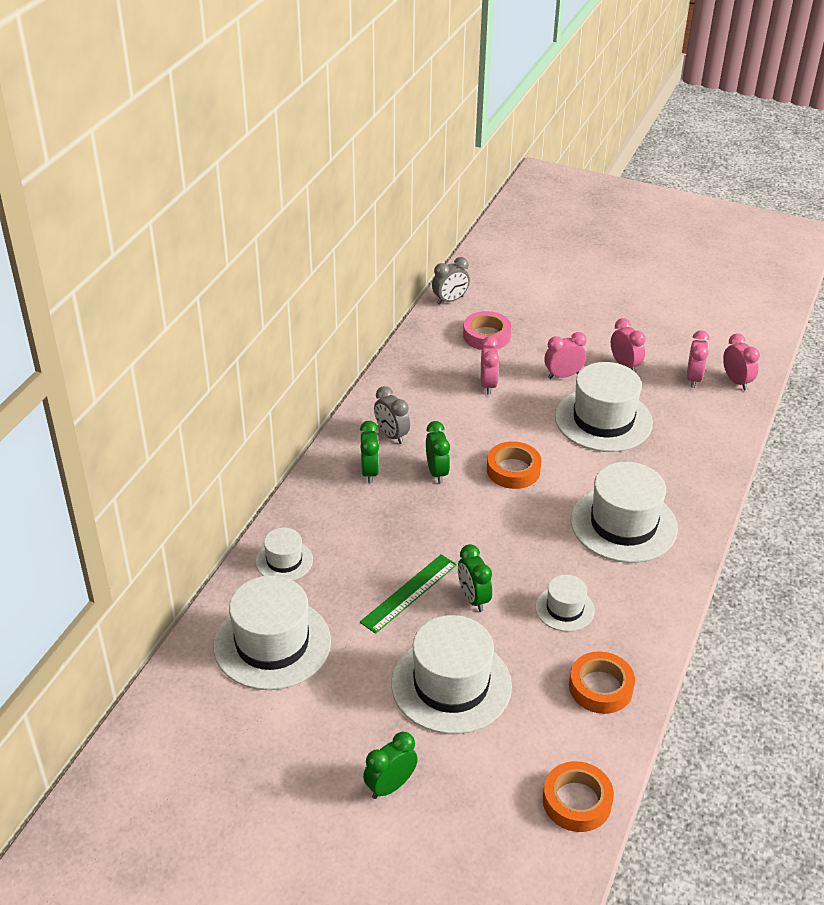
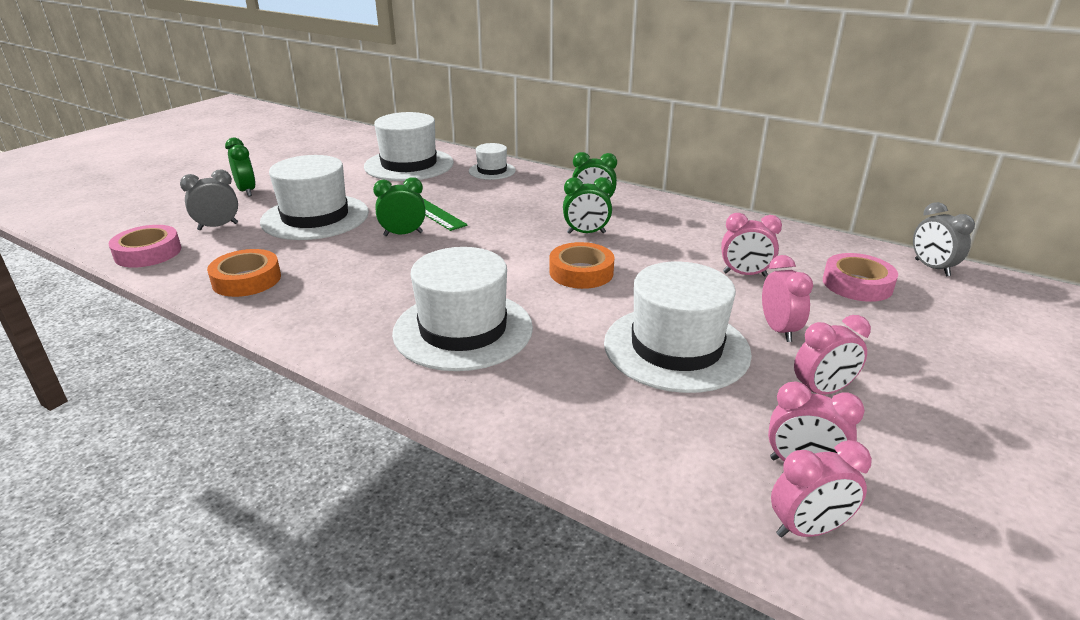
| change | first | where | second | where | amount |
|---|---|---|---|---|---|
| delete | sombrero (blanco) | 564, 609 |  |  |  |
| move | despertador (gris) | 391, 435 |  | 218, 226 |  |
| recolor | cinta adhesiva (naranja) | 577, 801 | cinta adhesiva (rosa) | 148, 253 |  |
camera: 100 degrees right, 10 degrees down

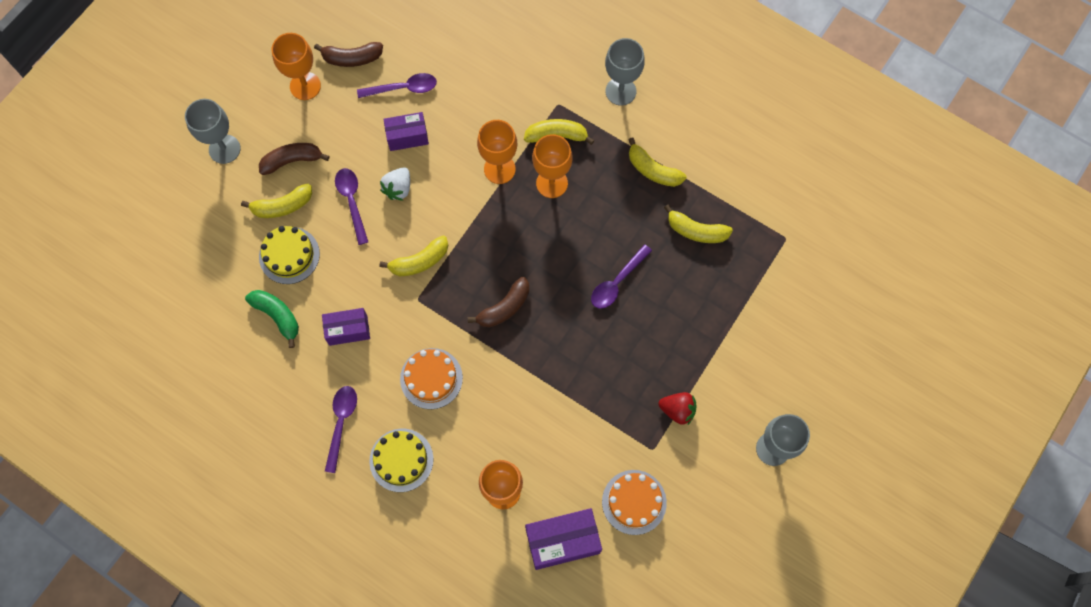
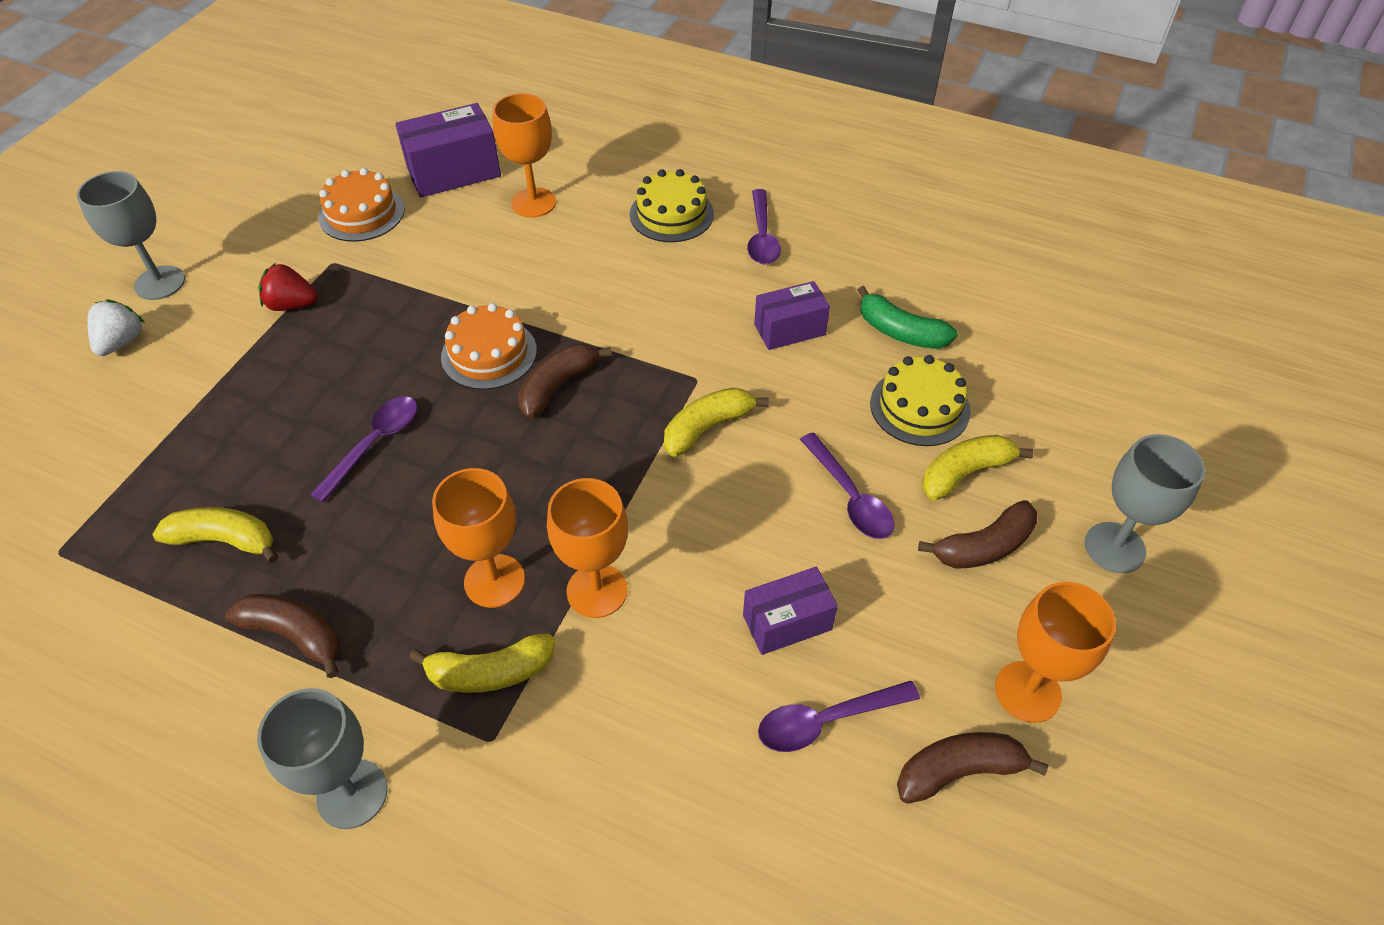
| change | first | where | second | where | amount |
|---|---|---|---|---|---|
| move | fresa (blanco) | 398, 188 |  | 122, 342 |  |
| move | tarta (naranja) | 431, 378 |  | 489, 353 |  |
| recolor | plátano (amarillo) | 653, 170 | plátano (marrón) | 295, 635 |  |
camera: 170 degrees right, 20 degrees down

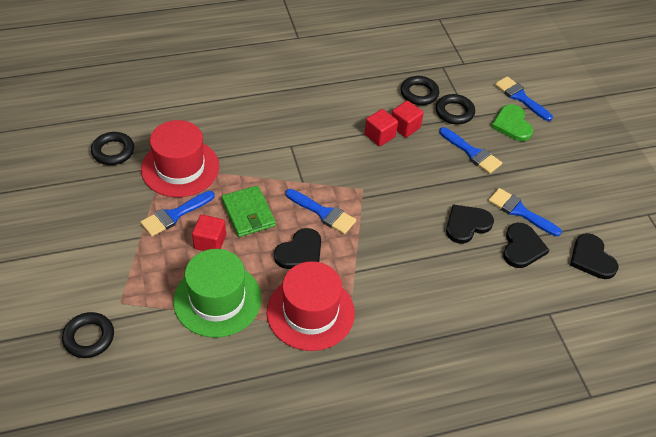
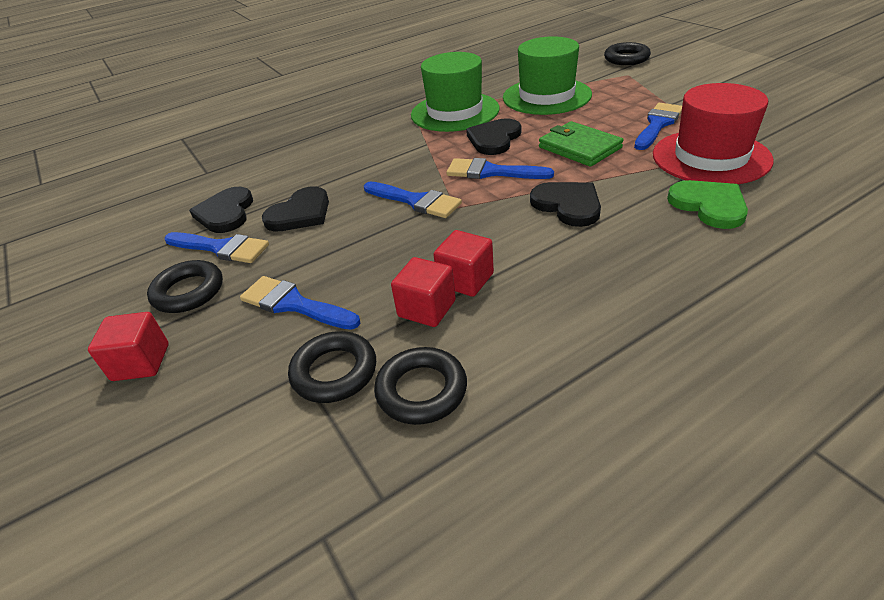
| change | first | where | second | where | amount |
|---|---|---|---|---|---|
| move | anillo (negro) | 113, 151 |  | 188, 292 |  |
| move | cubo (rojo) | 210, 242 |  | 141, 362 |  |
| move | corazón (verde) | 512, 124 |  | 709, 205 |  |
| move | pincel (azul) | 520, 97 |  | 416, 201 |  |
| move | corazón (negro) | 591, 258 |  | 568, 205 |  |
| recolor | sombrero (rojo) | 310, 312 | sombrero (verde) | 455, 112 |  |
camera: 170 degrees right, 10 degrees down

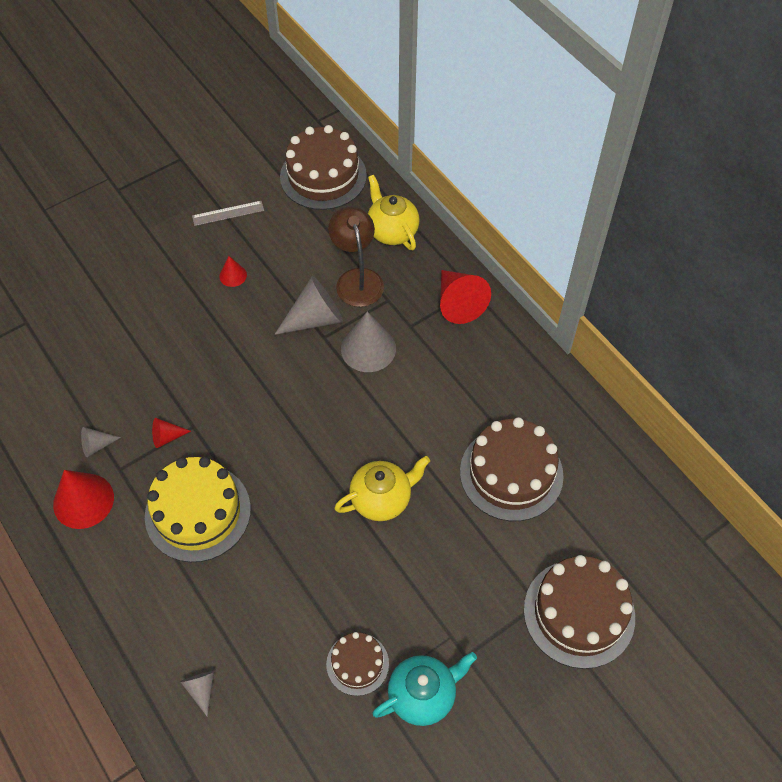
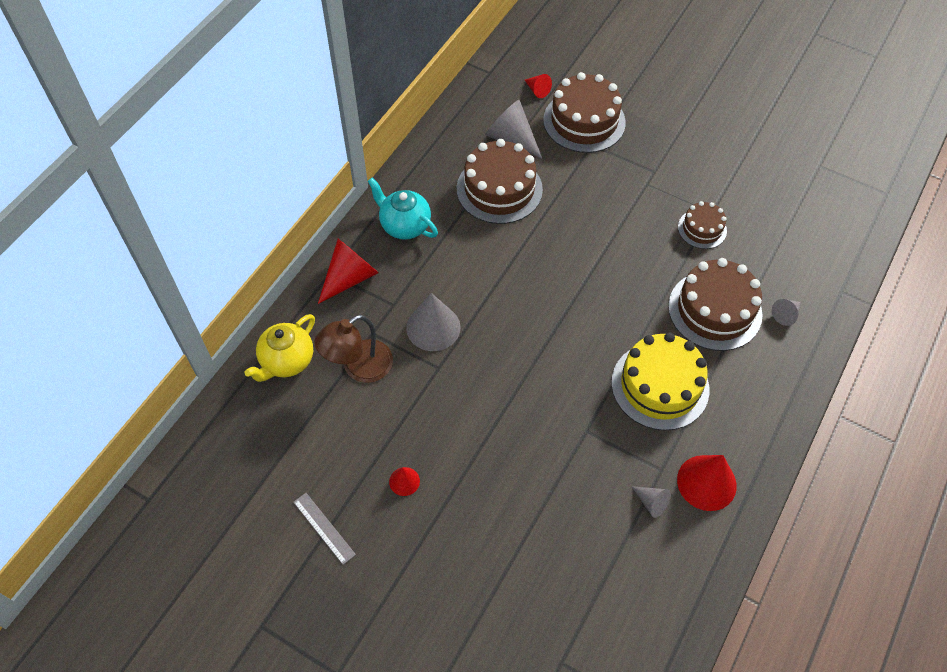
| change | first | where | second | where | amount |
|---|---|---|---|---|---|
| delete | tetera (amarillo) | 382, 499 |  |  |  |
| move | cono (rojo) | 167, 437 |  | 537, 90 |  |
| move | cono (gris) | 315, 318 |  | 511, 139 |  |
| move | tarta (marrón) | 323, 176 |  | 715, 310 |  |
| move | tetera (turquesa) | 423, 695 |  | 404, 225 |  |
camera: 115 degrees left, 0 degrees up

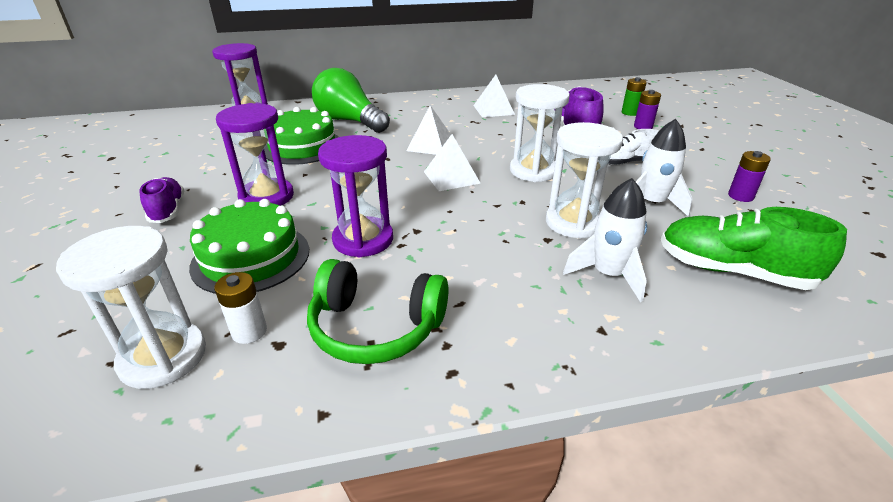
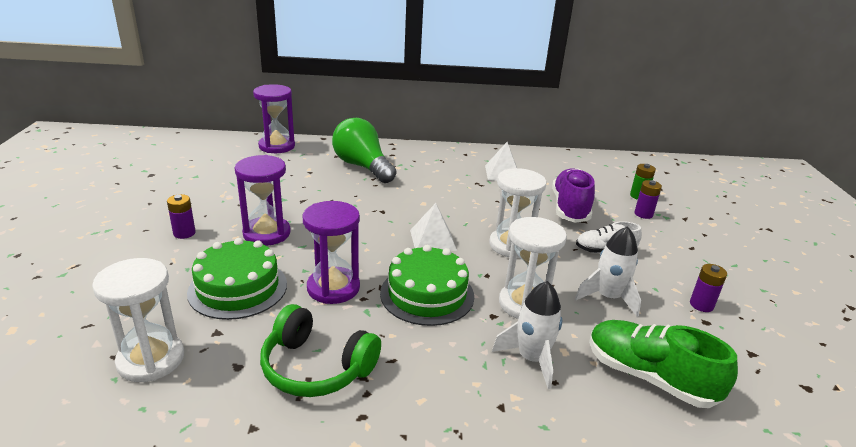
| change | first | where | second | where | amount |
|---|---|---|---|---|---|
| delete | pila (blanco) | 249, 331 |  |  |  |
| delete | pirámide (blanco) | 431, 145 |  |  |  |
| move | tarta (verde) | 302, 147 |  | 427, 294 |  |
| replace | zapato (morado) | 168, 210 | pila (morado) | 184, 233 |  |
camera: 10 degrees right, 5 degrees down

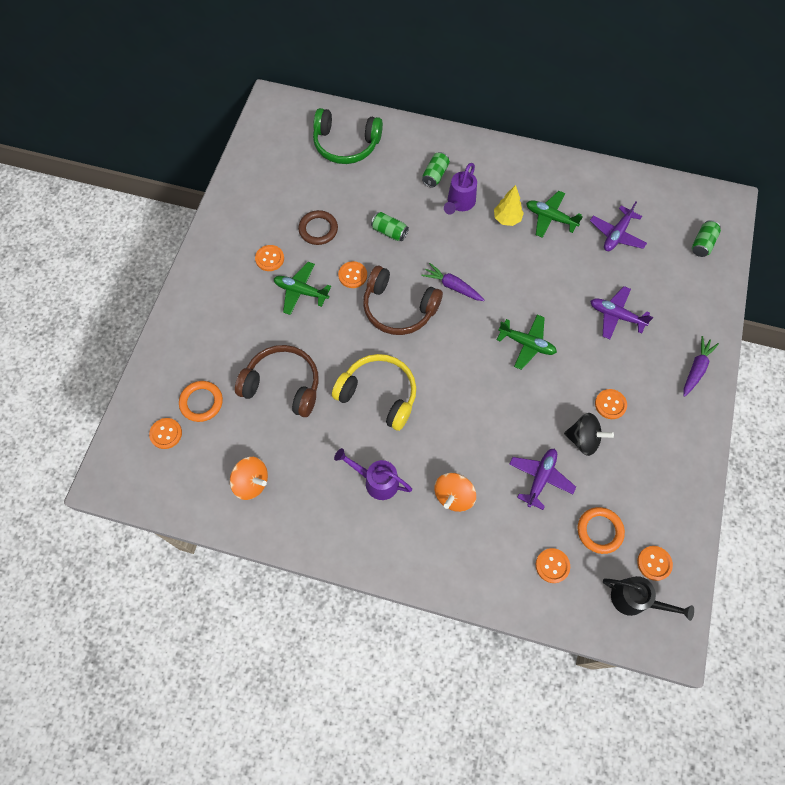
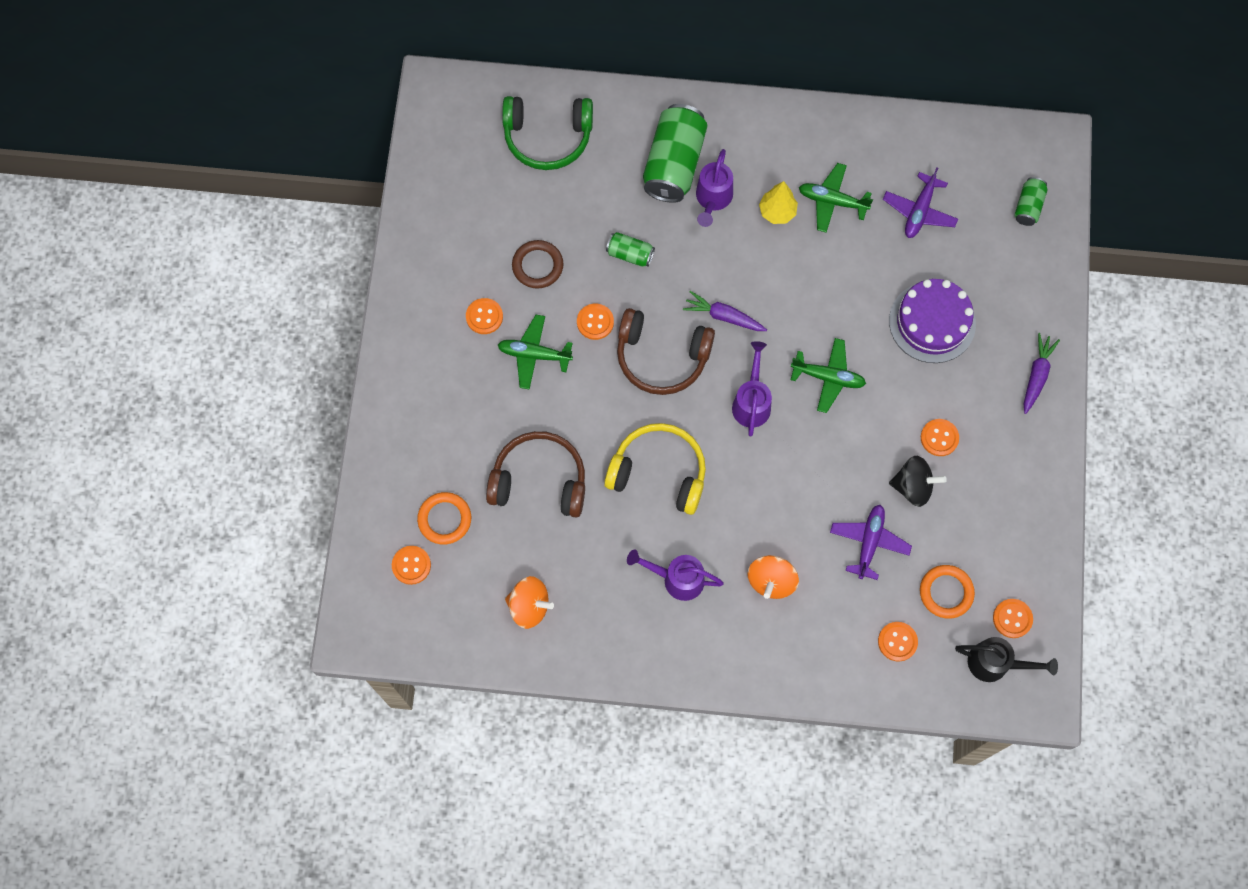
| change | first | where | second | where | amount |
|---|---|---|---|---|---|
| insert |  |  | regadera (morado) | 751, 402 |  |
| replace | avión (morado) | 616, 316 | tarta (morado) | 932, 322 |  |
| resize | lata (verde) | 435, 175 |  | 674, 163 | x2.02 |
camera: 10 degrees left, 5 degrees up

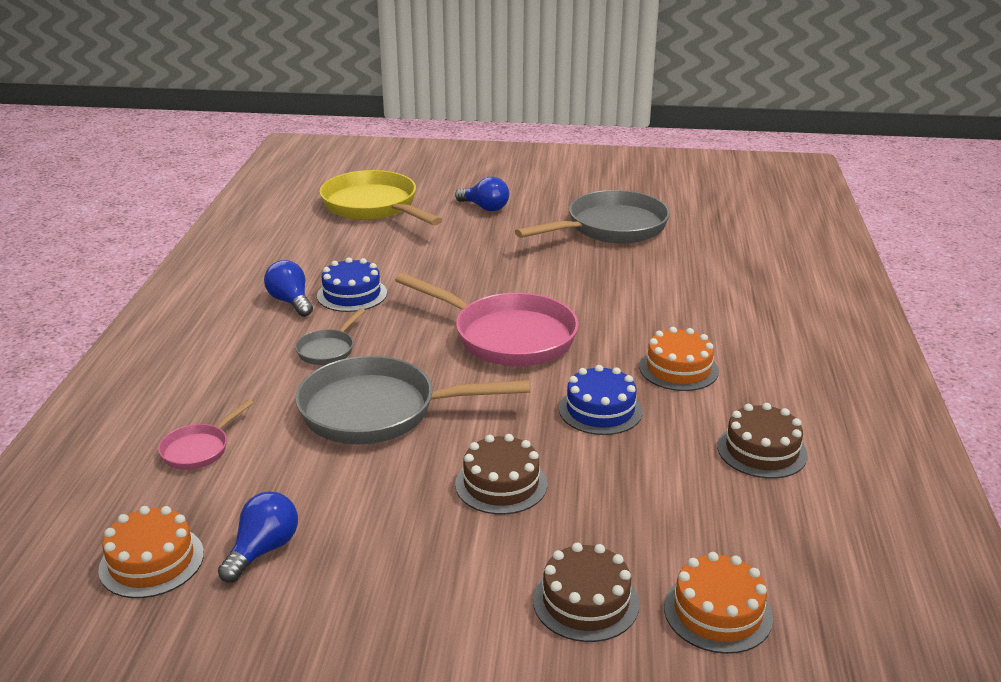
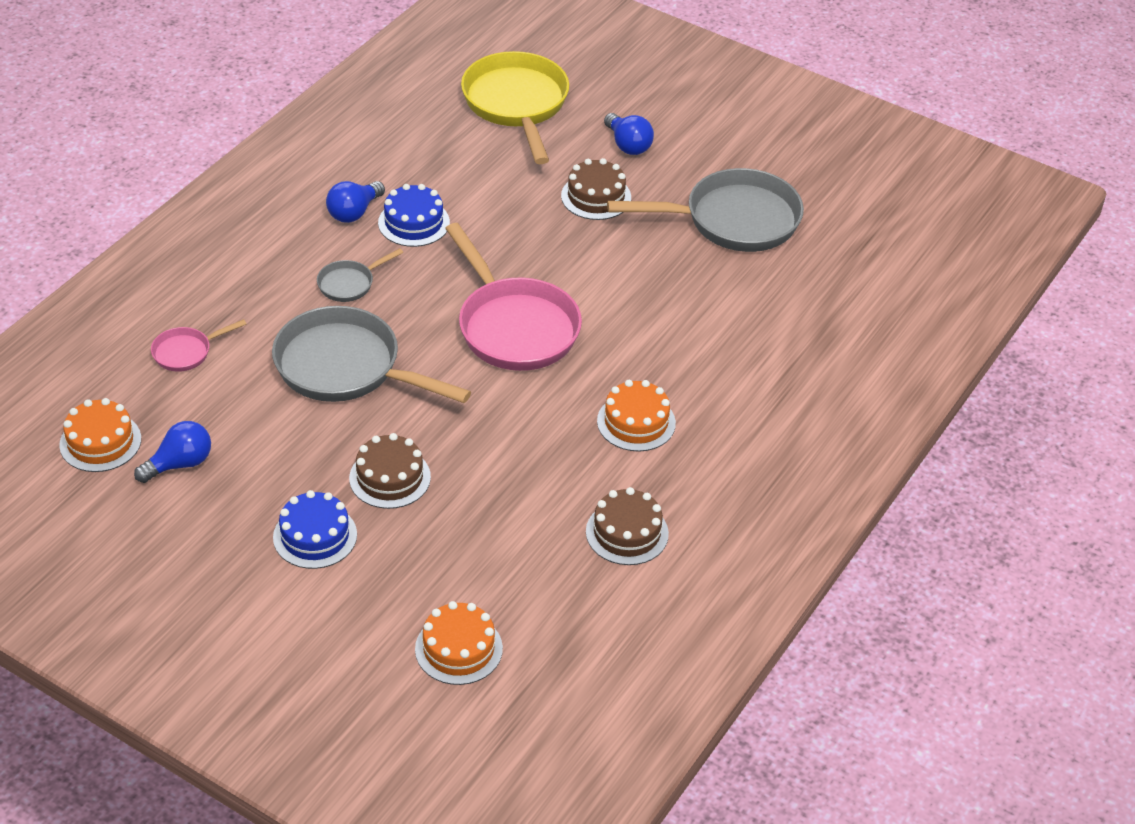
| change | first | where | second | where | amount |
|---|---|---|---|---|---|
| move | tarta (marrón) | 585, 601 |  | 596, 196 |  |
| move | tarta (azul) | 600, 410 |  | 315, 536 |  |
| rotate | bombilla (azul) | 291, 302 |  | 354, 212 | 135 degrees counterclockwise |
camera: 25 degrees right, 15 degrees up

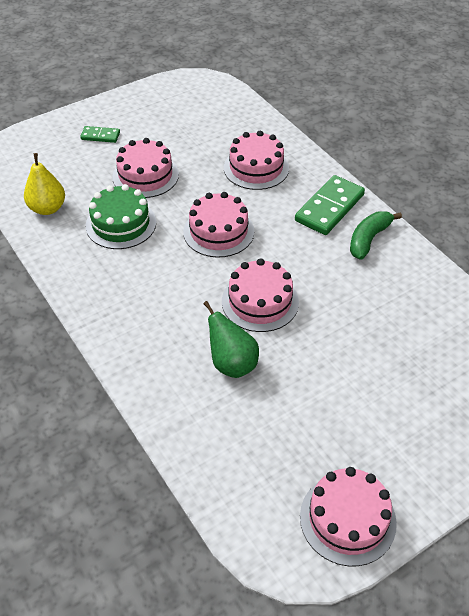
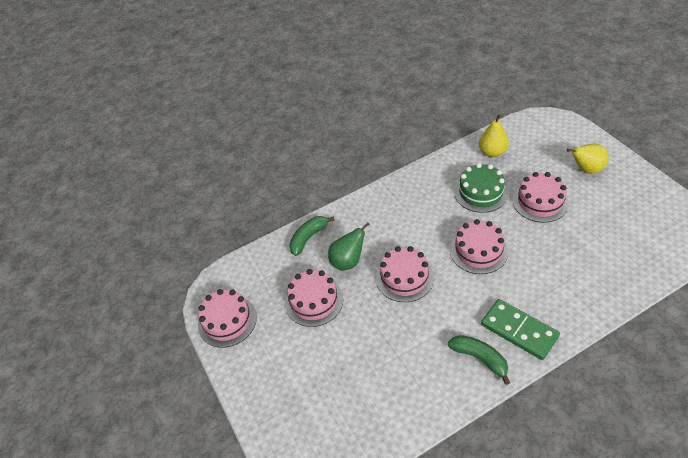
| change | first | where | second | where | amount |
|---|---|---|---|---|---|
| insert |  |  | plátano (verde) | 308, 238 |  |
| move | tarta (rosa) | 256, 168 |  | 314, 301 |  |
| replace | ficha de dominó (verde) | 100, 136 | pera (amarillo) | 586, 169 |  |
camera: 100 degrees right, 0 degrees up

